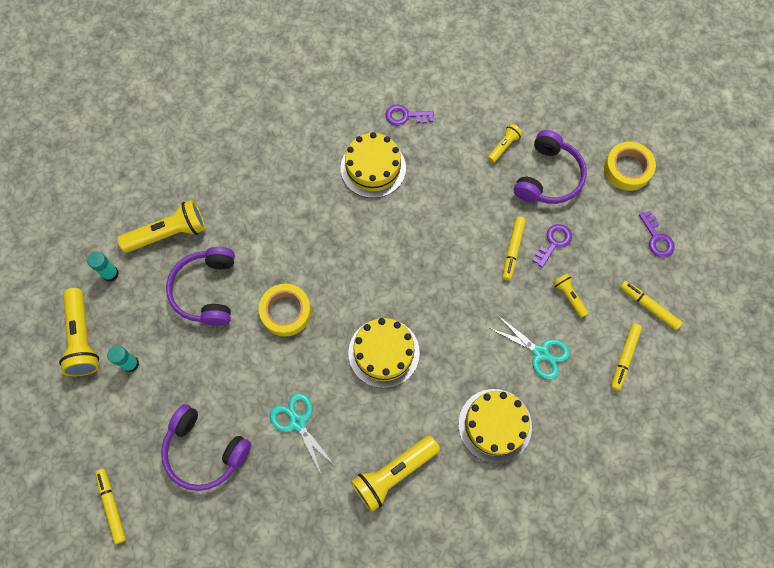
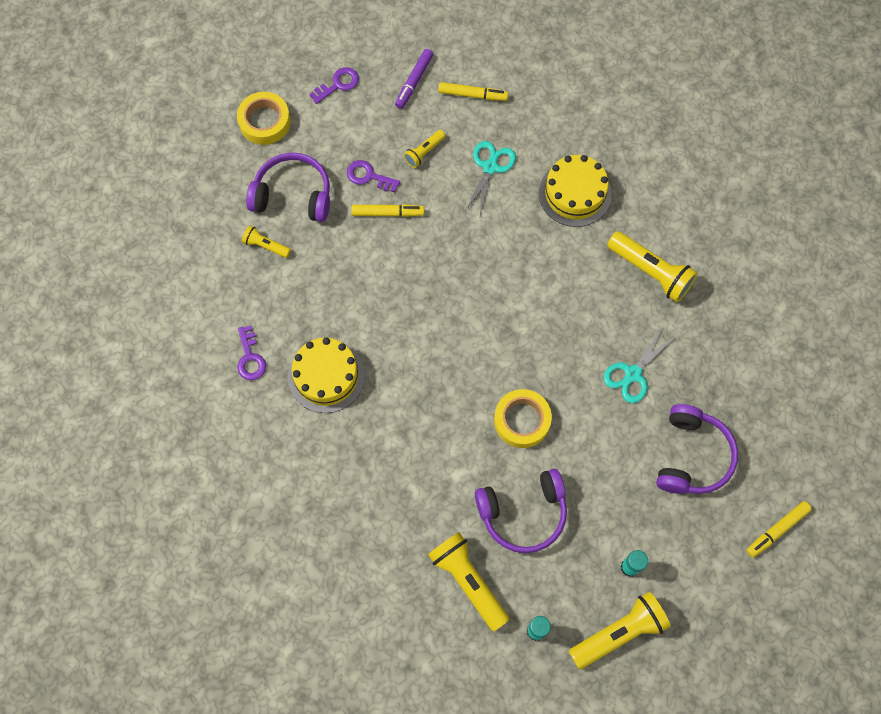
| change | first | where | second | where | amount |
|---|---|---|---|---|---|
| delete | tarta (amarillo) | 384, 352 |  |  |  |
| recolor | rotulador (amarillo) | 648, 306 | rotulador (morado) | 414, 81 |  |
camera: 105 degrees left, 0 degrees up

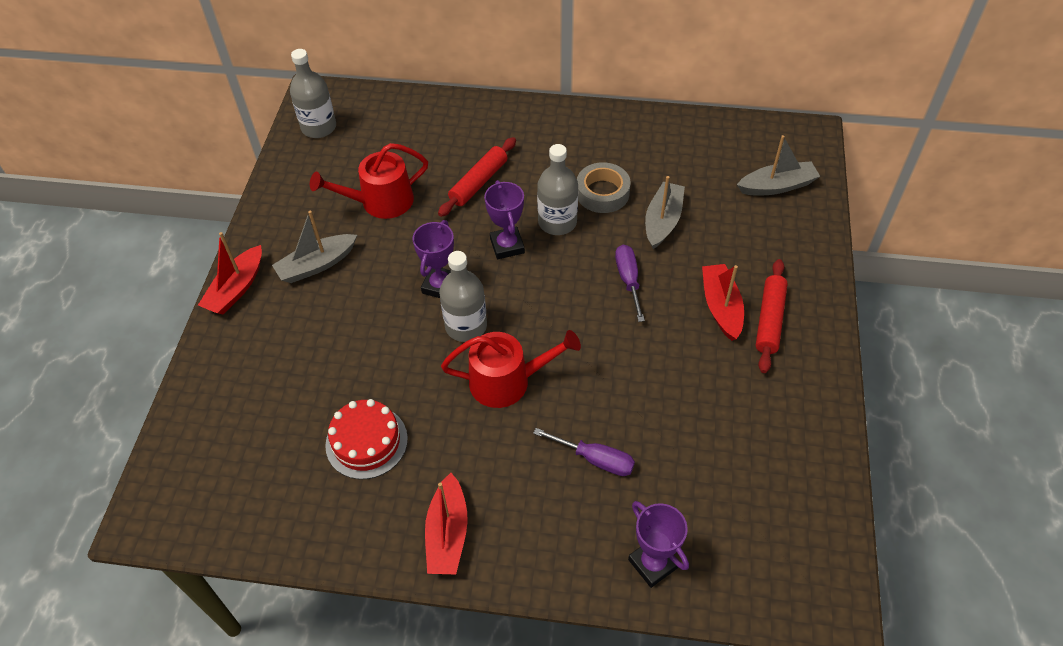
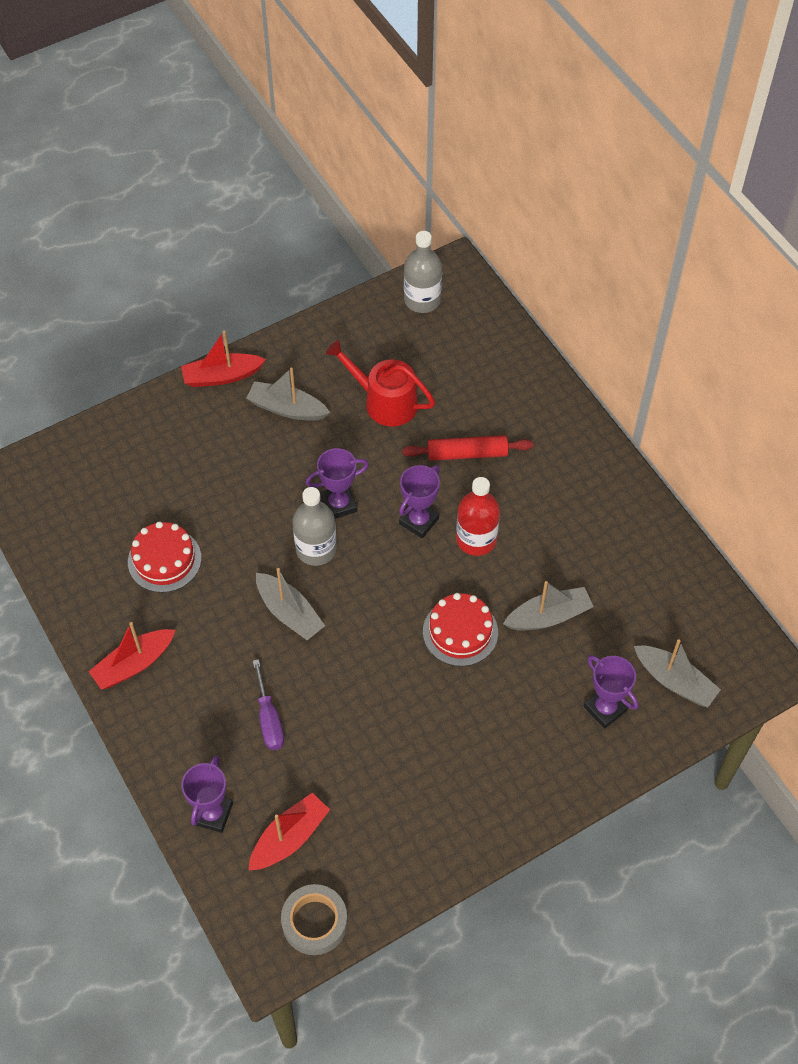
| change | first | where | second | where | amount |
|---|---|---|---|---|---|
| delete | rodillo (rojo) | 769, 320 |  |  |  |
| insert |  |  | trofeo (morado) | 605, 708 |  |
| move | cinta adhesiva (gris) | 602, 193 |  | 314, 922 |  |
| move | barco (rojo) | 721, 307 |  | 289, 838 |  |
| replace | regadera (rojo) | 507, 381 | barco (gris) | 289, 613 |  |
| replace | destornillador (morado) | 628, 280 | tarta (rojo) | 460, 632 |  |
| recolor | botella (gris) | 557, 222 | botella (rojo) | 476, 539 |  |
camera: 50 degrees right, 5 degrees up

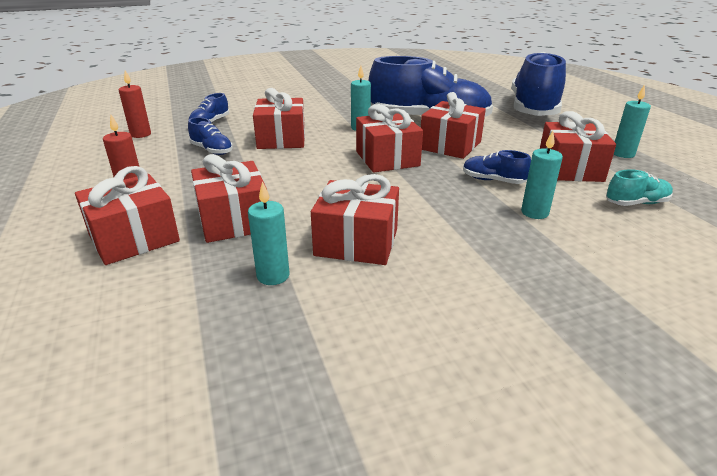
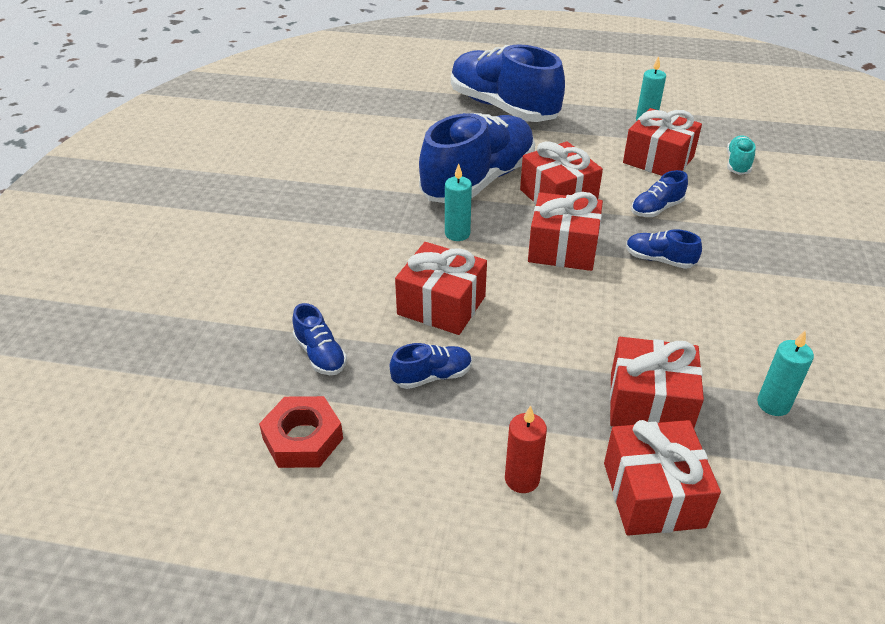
| change | first | where | second | where | amount |
|---|---|---|---|---|---|
| delete | regalo (rojo) | 356, 242 |  |  |  |
| delete | vela (turquesa) | 534, 213 |  |  |  |
| insert |  |  | zapato (azul) | 659, 260 |  |
| replace | vela (rojo) | 140, 134 | tuerca (rojo) | 303, 439 |  |
camera: 60 degrees left, 10 degrees up

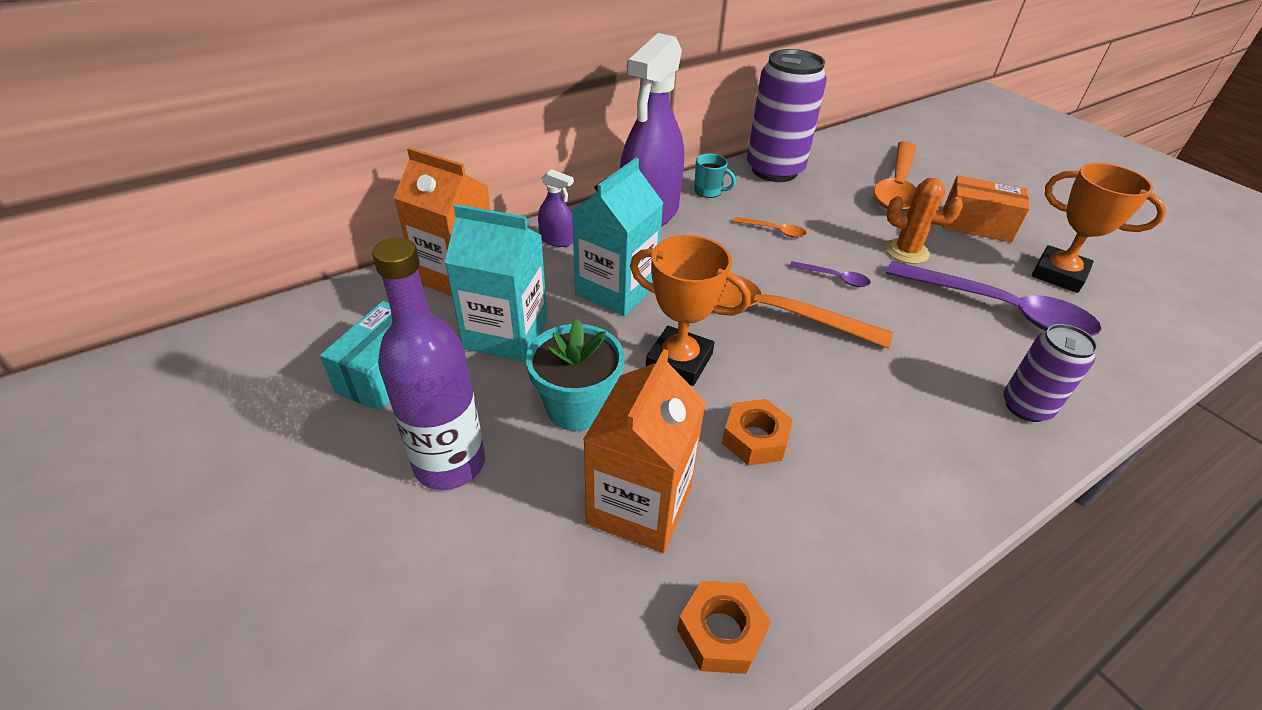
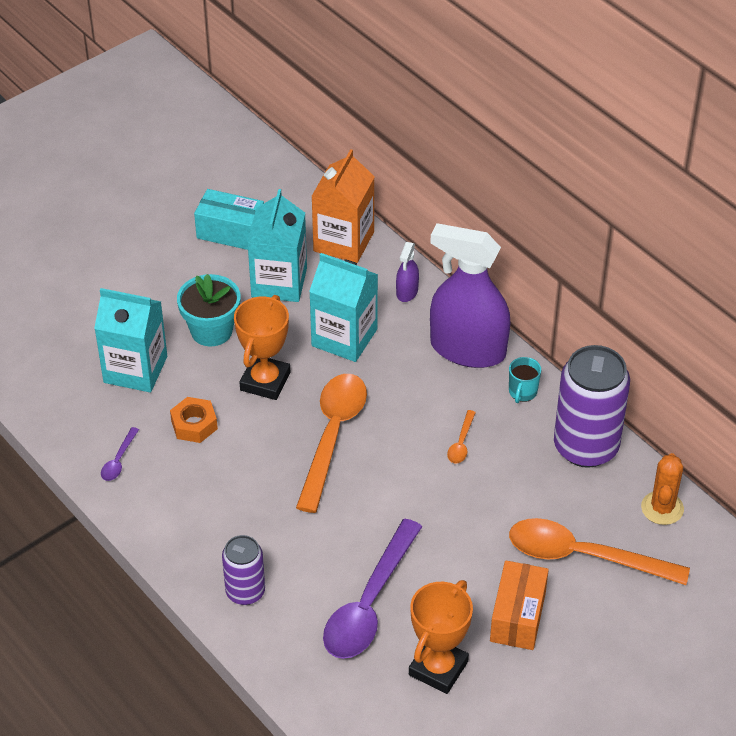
| change | first | where | second | where | amount |
|---|---|---|---|---|---|
| delete | botella (morado) | 449, 464 |  |  |  |
| delete | tuerca (naranja) | 721, 632 |  |  |  |
| move | cuchara (morado) | 834, 278 |  | 119, 460 |  |
| move | cactus (naranja) | 906, 251 |  | 662, 508 |  |
| recolor | cartón de leche (naranja) | 639, 505 | cartón de leche (turquesa) | 135, 369 |  |
camera: 85 degrees right, 5 degrees up

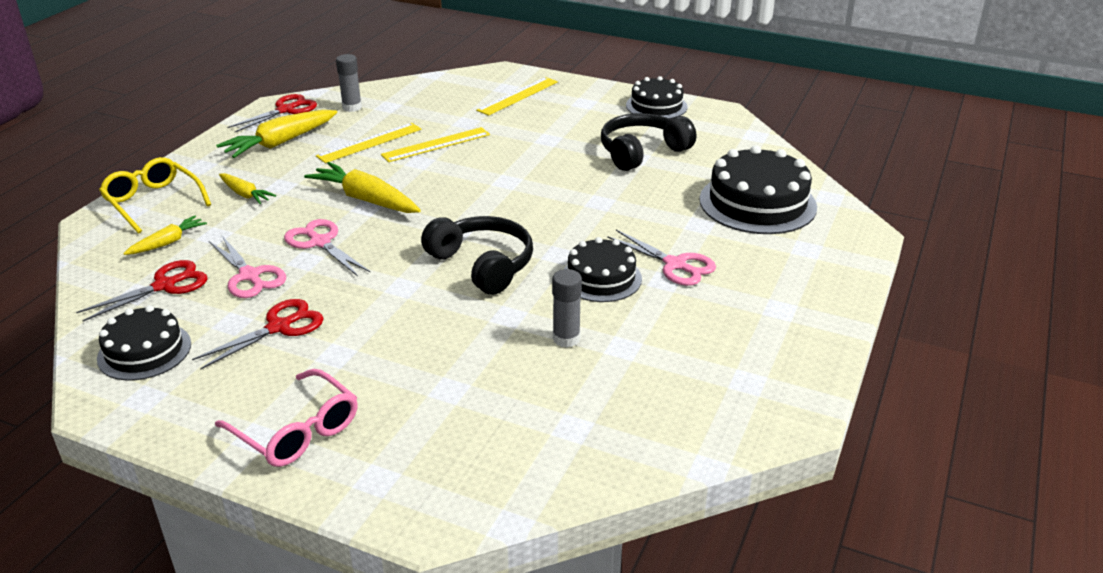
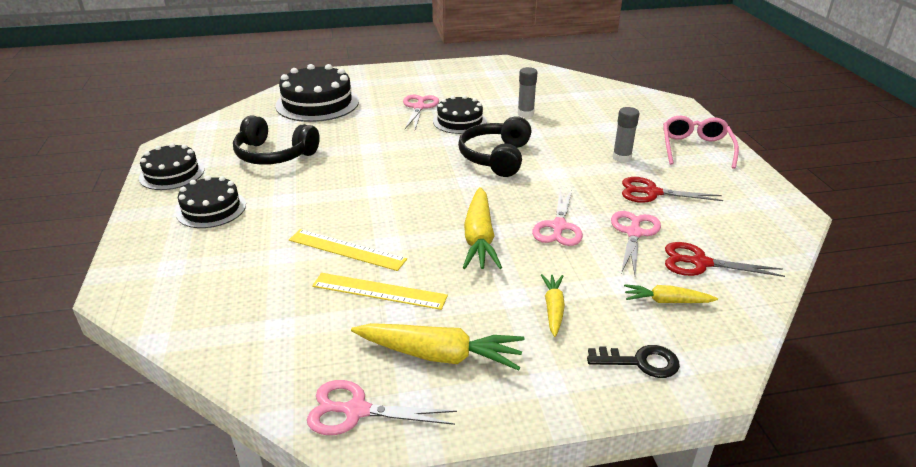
| change | first | where | second | where | amount |
|---|---|---|---|---|---|
| delete | regla (amarillo) | 518, 96 |  |  |  |
| move | tarta (negro) | 144, 351 |  | 211, 209 |  |
| move | barra de pegamento (gris) | 352, 107 |  | 621, 157 |  |
| replace | gafas (amarillo) | 153, 202 | llave (negro) | 640, 362 |  |
| recolor | tijeras (rojo) | 285, 110 | tijeras (rosa) | 356, 411 |  |
camera: 125 degrees left, 0 degrees up

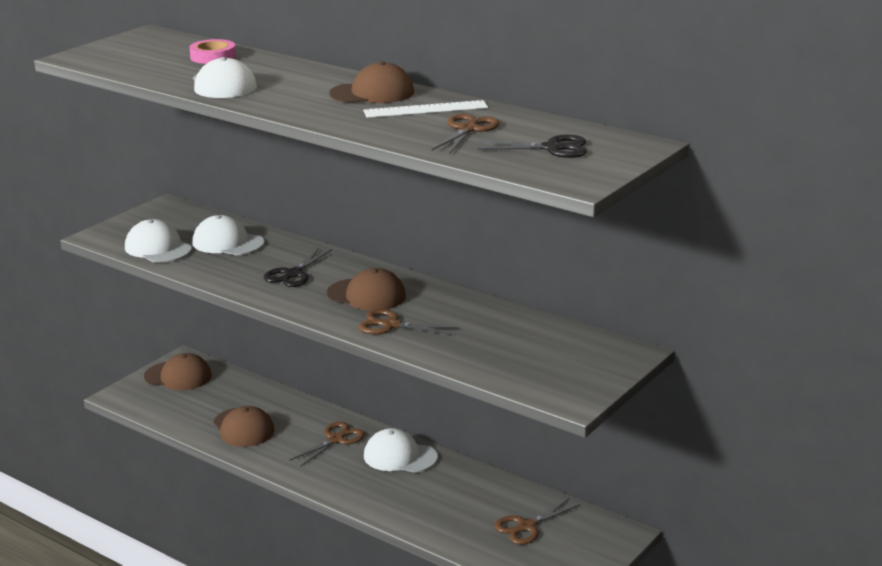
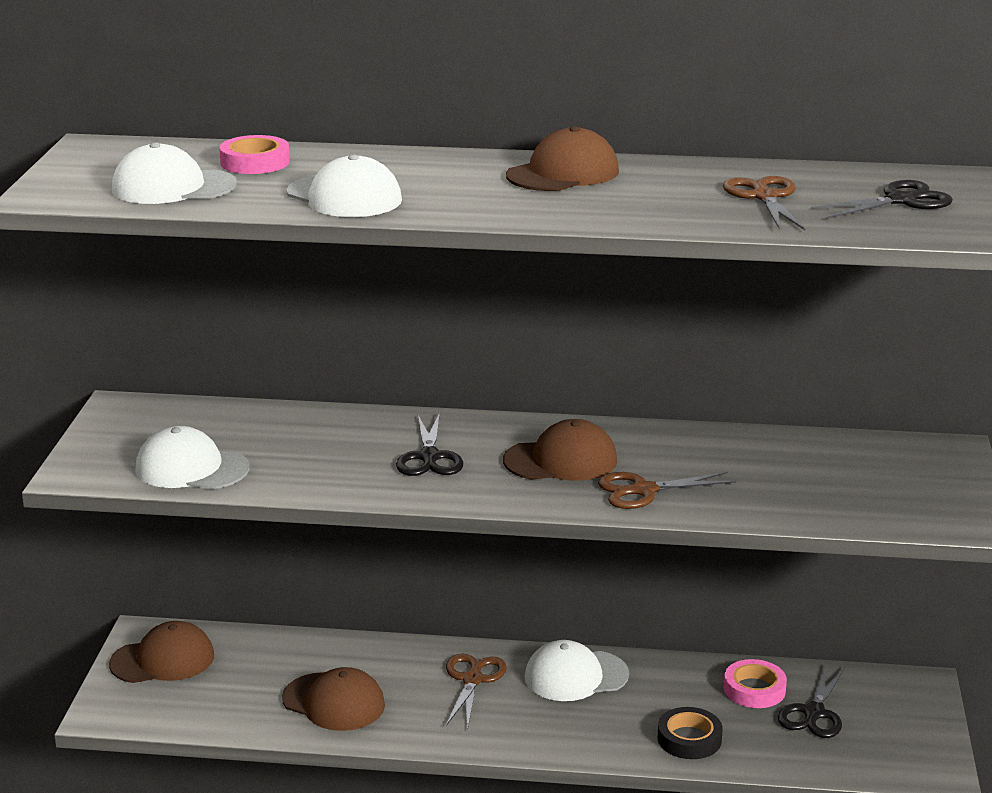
| change | first | where | second | where | amount |
|---|---|---|---|---|---|
| delete | regla (blanco) | 425, 109 |  |  |  |
| insert |  |  | cinta adhesiva (negro) | 689, 739 |  |
| insert |  |  | cinta adhesiva (rosa) | 754, 689 |  |
| move | gorra (blanco) | 228, 243 |  | 173, 187 |  |
| recolor | tijeras (marrón) | 526, 526 | tijeras (negro) | 814, 713 |  |
camera: 30 degrees left, 0 degrees up

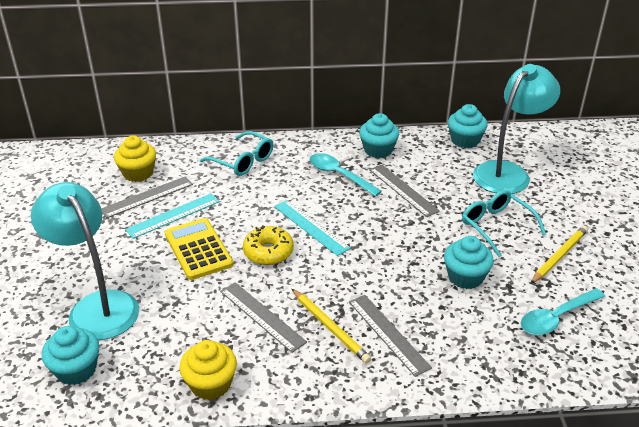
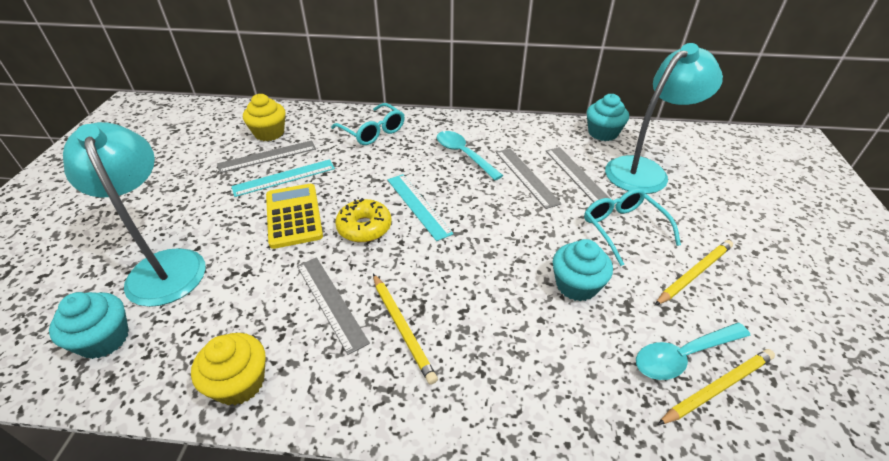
| change | first | where | second | where | amount |
|---|---|---|---|---|---|
| delete | magdalena (turquesa) | 378, 150 |  |  |  |
| insert |  |  | lápiz (amarillo) | 717, 387 |  |
| move | regla (gris) | 388, 334 |  | 577, 176 |  |
camera: 10 degrees right, 5 degrees up

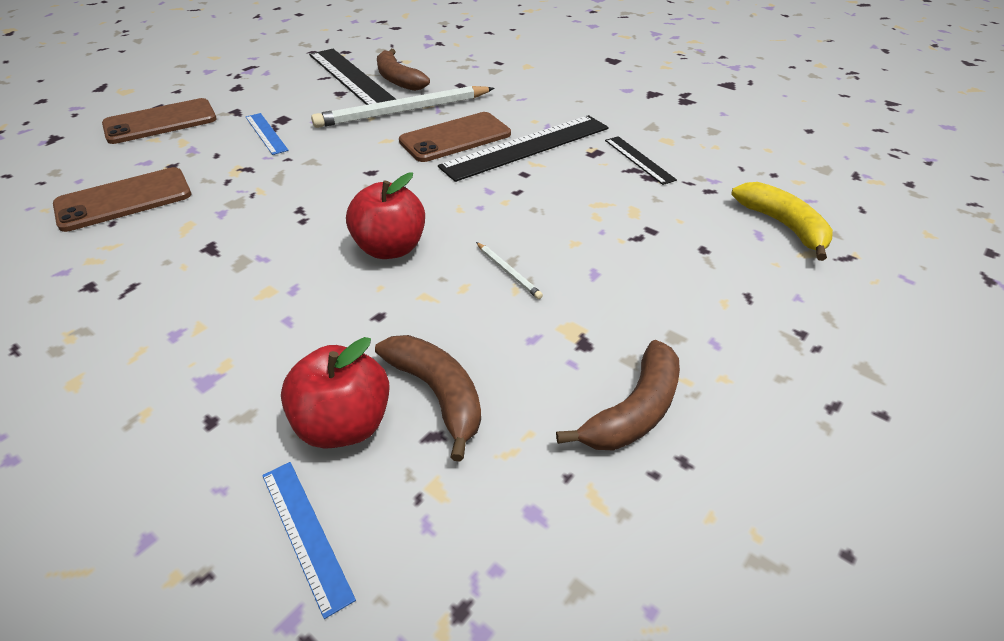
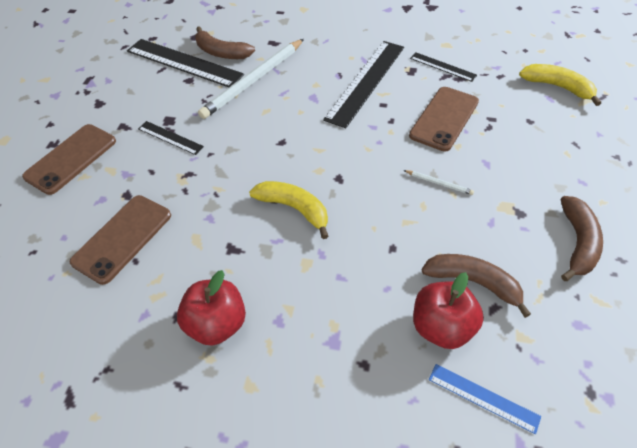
| change | first | where | second | where | amount |
|---|---|---|---|---|---|
| insert |  |  | plátano (amarillo) | 294, 208 |  |
| move | manzana (rojo) | 390, 248 |  | 217, 323 |  |
| move | móvil (marrón) | 455, 138 |  | 444, 118 |  |
| recolor | regla (azul) | 266, 133 | regla (negro) | 170, 138 |  |
camera: 25 degrees left, 10 degrees up

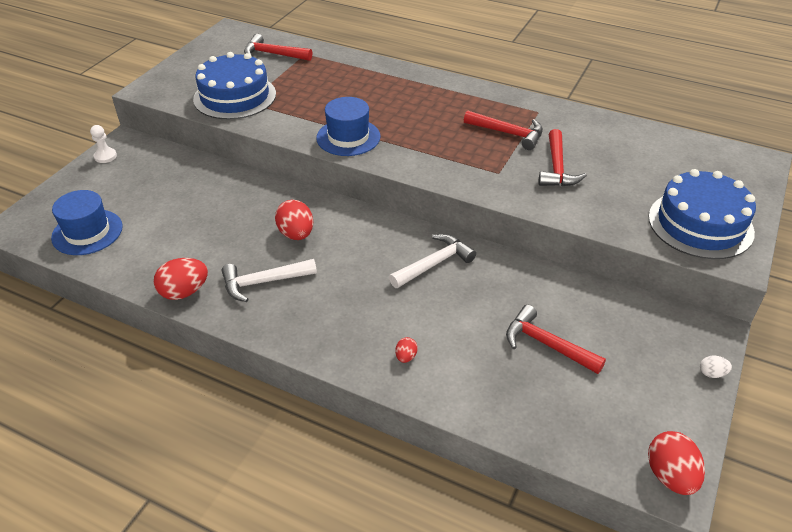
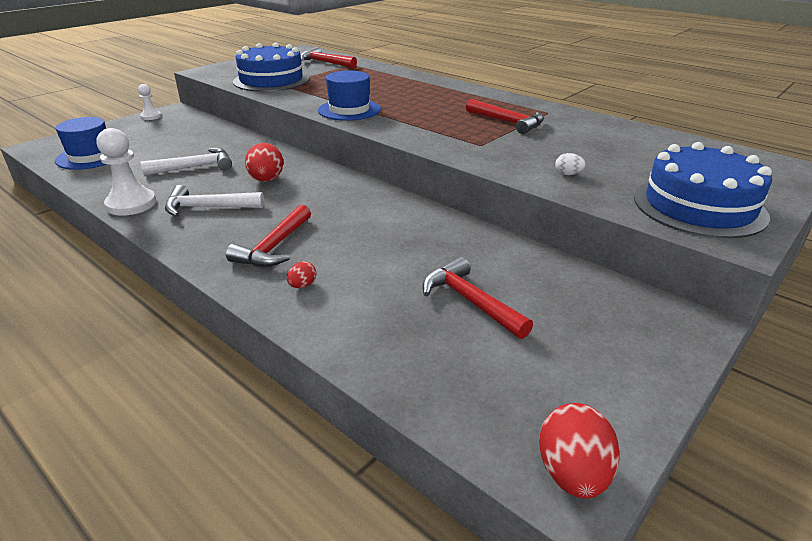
| change | first | where | second | where | amount |
|---|---|---|---|---|---|
| move | martillo (blanco) | 434, 264 |  | 195, 167 |  |
| move | martillo (rojo) | 557, 168 |  | 274, 247 |  |
| move | huevo (blanco) | 712, 373 |  | 568, 174 |  |
| replace | huevo (rojo) | 184, 292 | peón (blanco) | 131, 204 |  |
camera: 15 degrees right, 10 degrees down

